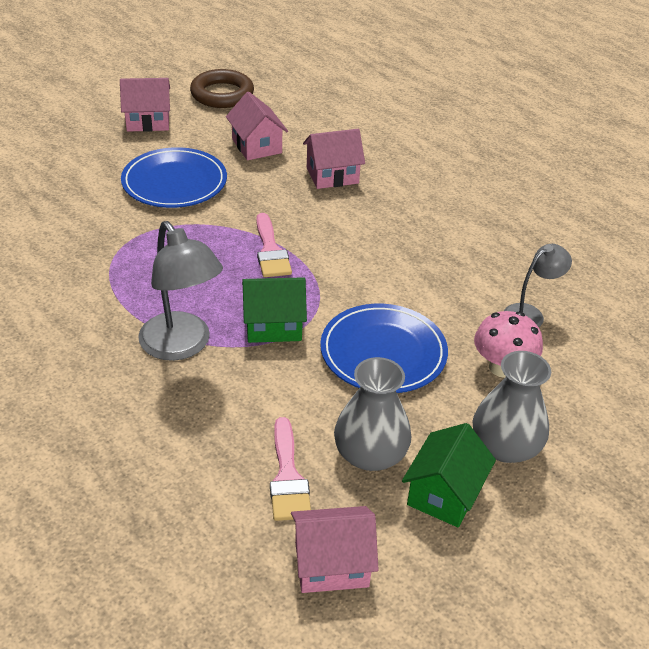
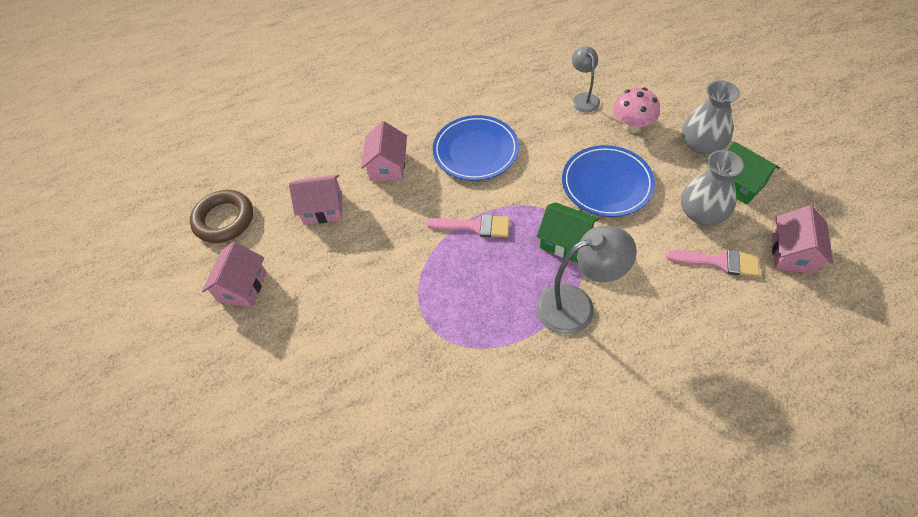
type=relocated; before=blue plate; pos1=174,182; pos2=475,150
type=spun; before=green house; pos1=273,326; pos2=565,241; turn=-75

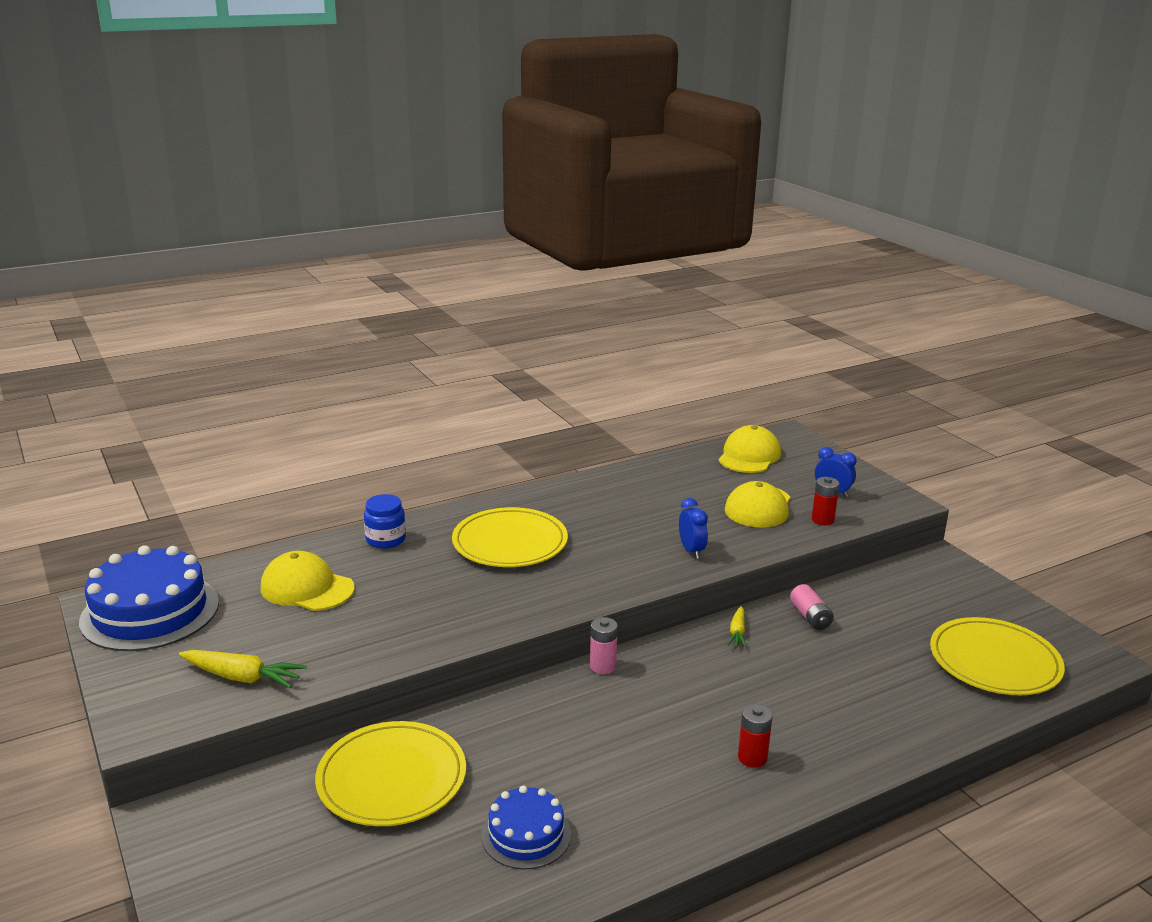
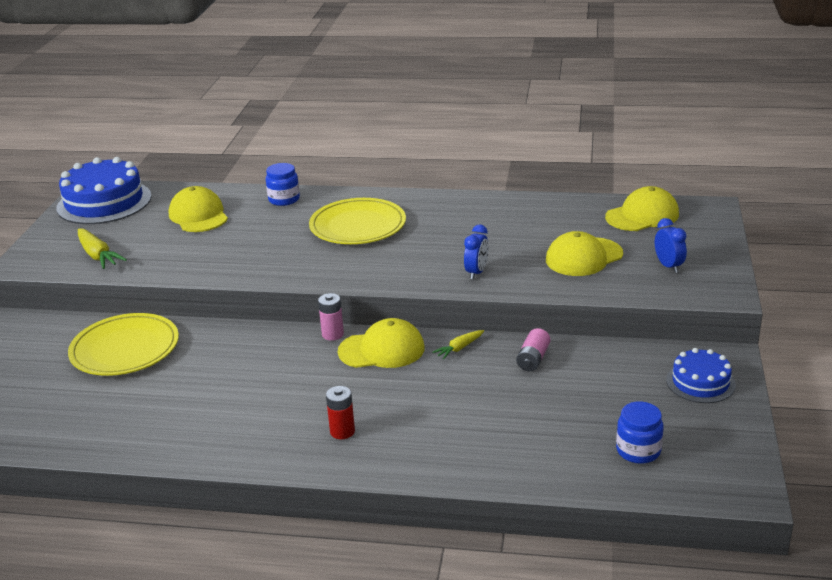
type=appeared; after=yellow cap; pos2=382,350
type=exchanged; before=yellow plate; after=blue jar; pos1=994,661; pos2=638,451
type=relocated; before=blue cake; pos1=526,834; pos2=700,382
type=missing; before=red battery; pos1=822,520

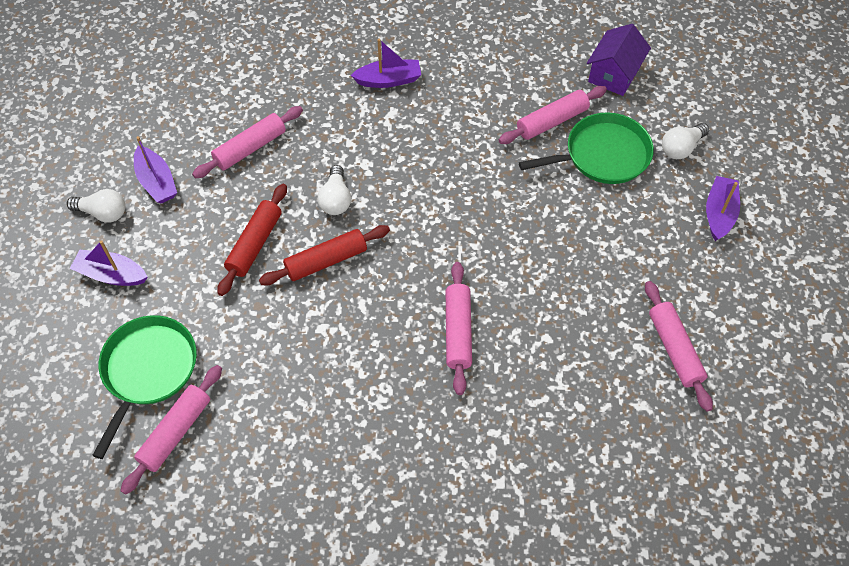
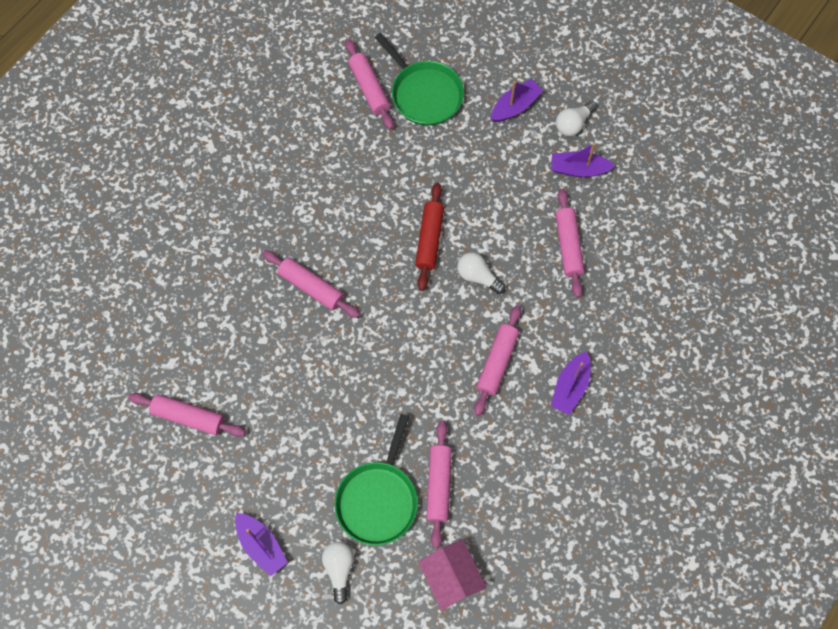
type=colour; before=purple house; after=pink house; pos1=614,74; pos2=451,577
type=appeared; after=pink rolling pin; pos2=497,362
type=missing; before=red rolling pin; pos1=254,244

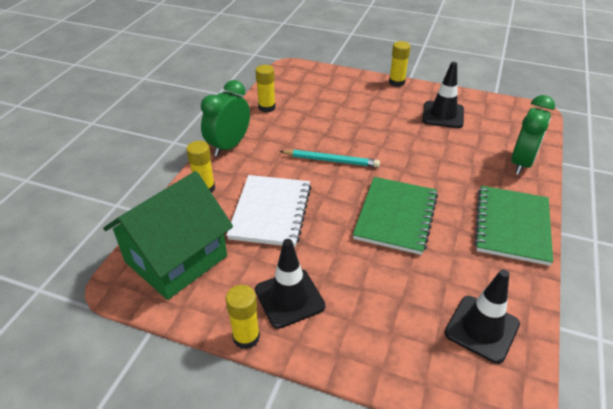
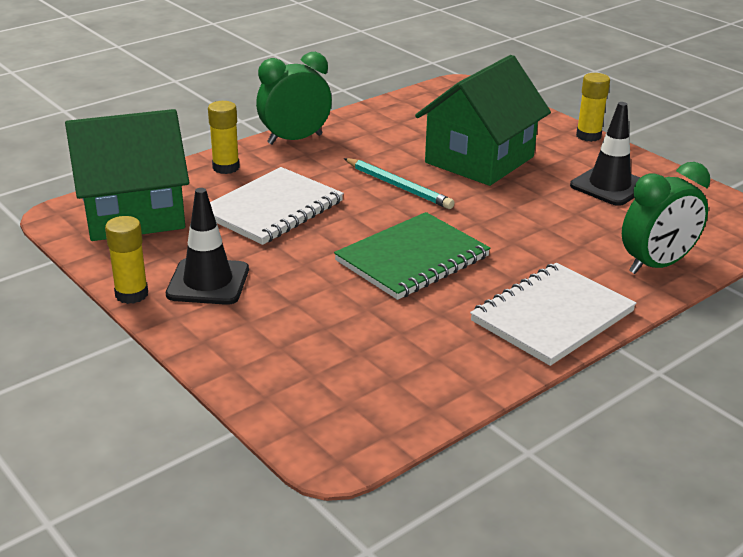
type=appeared; after=green house; pos2=479,160
type=colour; before=green notebook; after=white notebook; pos1=512,226; pos2=552,316
type=missing; before=yellow glue stick; pos1=267,107
type=missing; before=black traffic cone; pos1=482,328

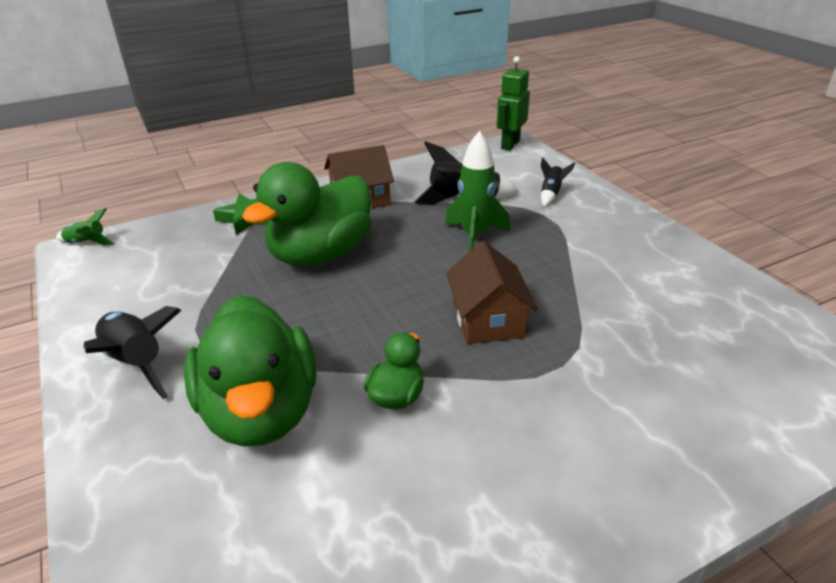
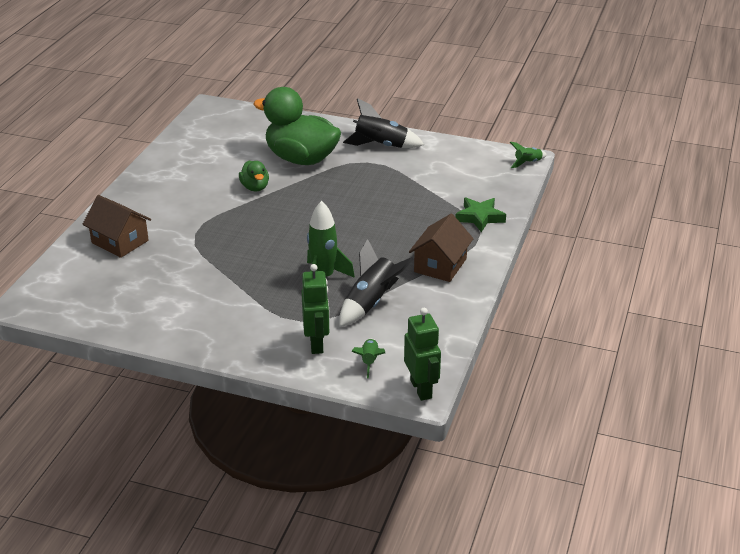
type=relocated; before=brown house; pos1=488,320; pos2=120,242
type=exchanged; before=black rocket; after=green robot; pos1=551,194; pos2=317,344
type=appeared; after=green rocket; pos2=369,361
type=missing; before=green duck; pos1=321,255

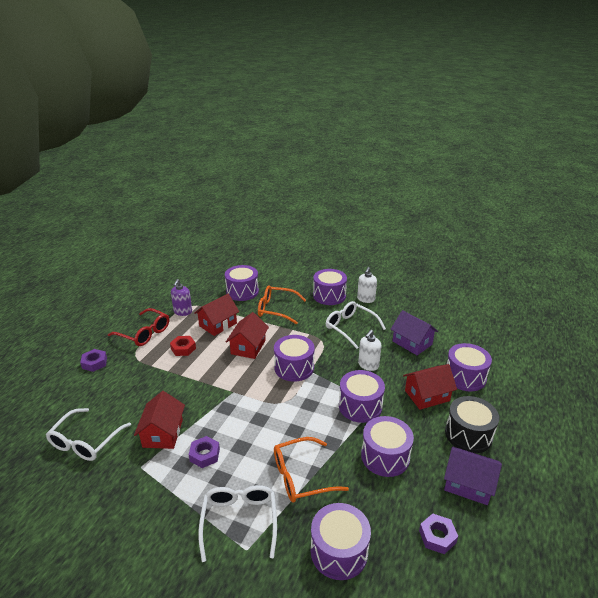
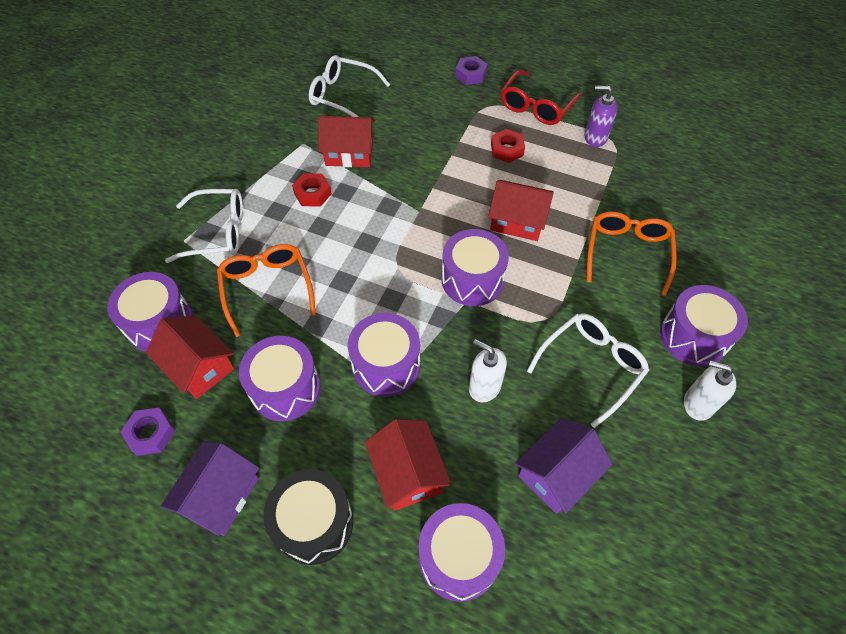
type=relocated; before=red house; pos1=218,324; pos2=199,366
type=colour; before=purple nut; after=red nut; pos1=204,455; pos2=312,194
type=missing; before=purple drum; pos1=242,291

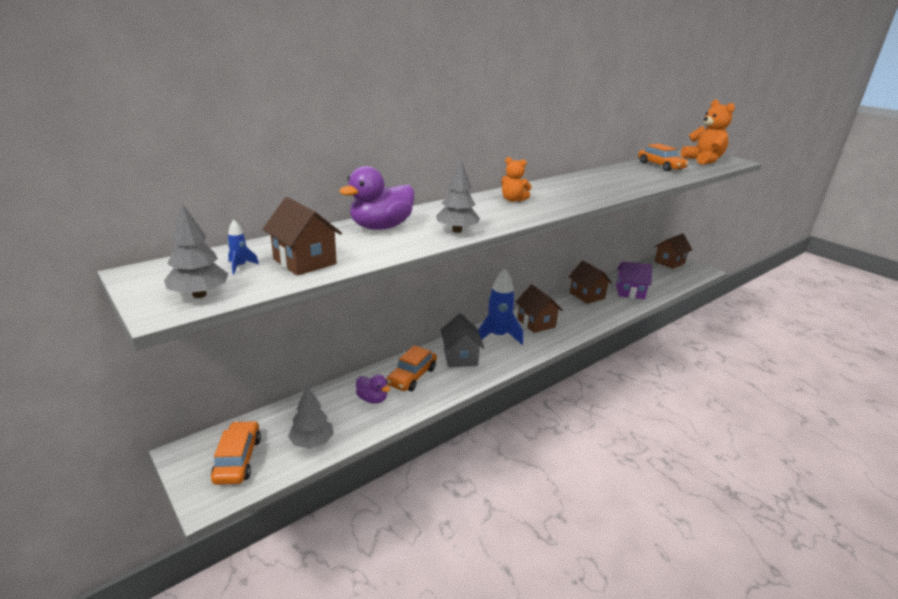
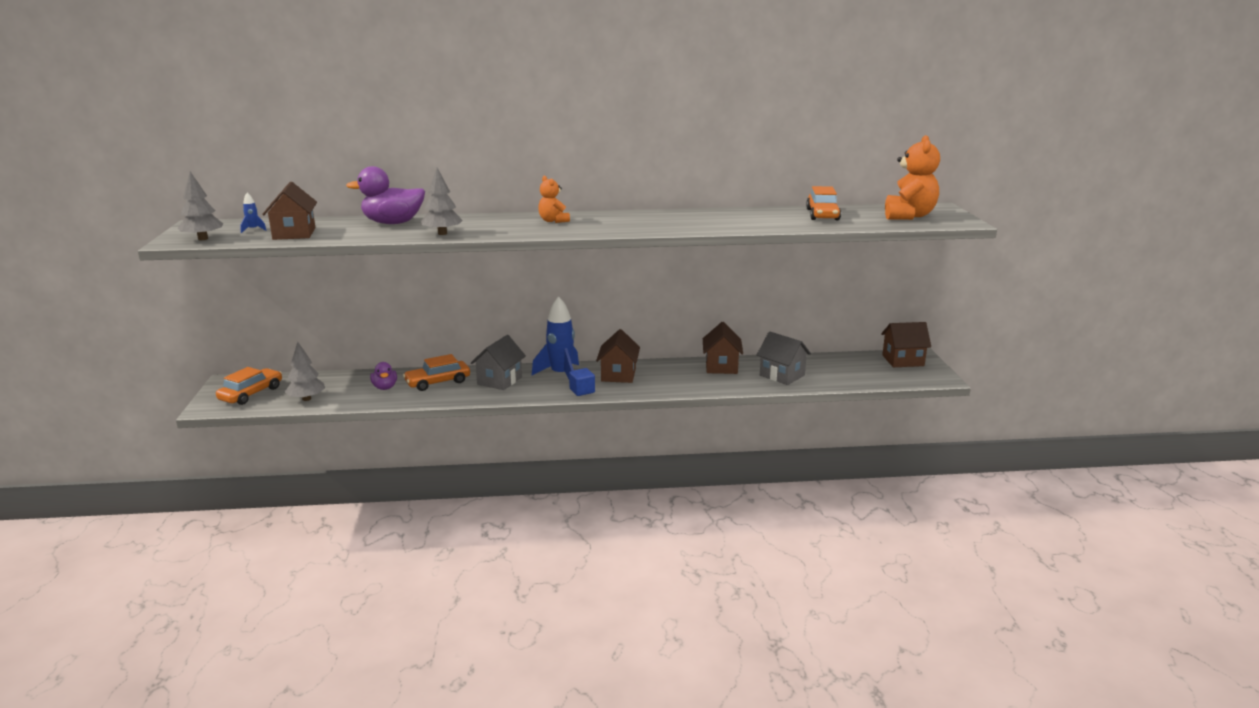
type=appeared; after=blue cube; pos2=582,391
type=colour; before=purple house; after=grey house; pos1=630,292; pos2=782,375

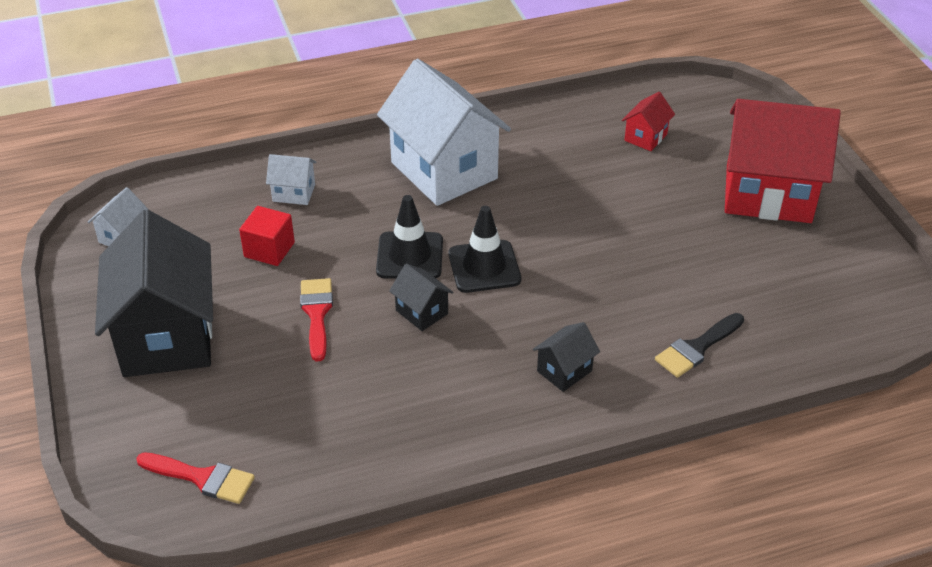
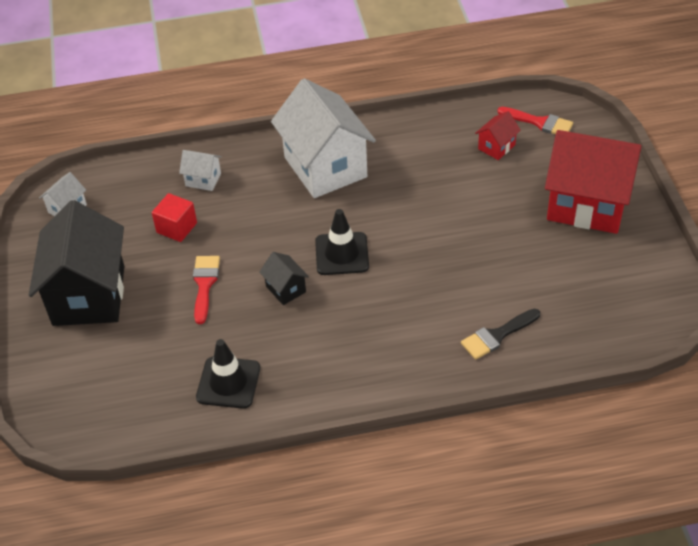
type=relocated; before=black traffic cone; pos1=410,256; pos2=228,383
type=relocated; before=red brush; pos1=202,478; pos2=540,122
type=missing; before=black house; pos1=564,371

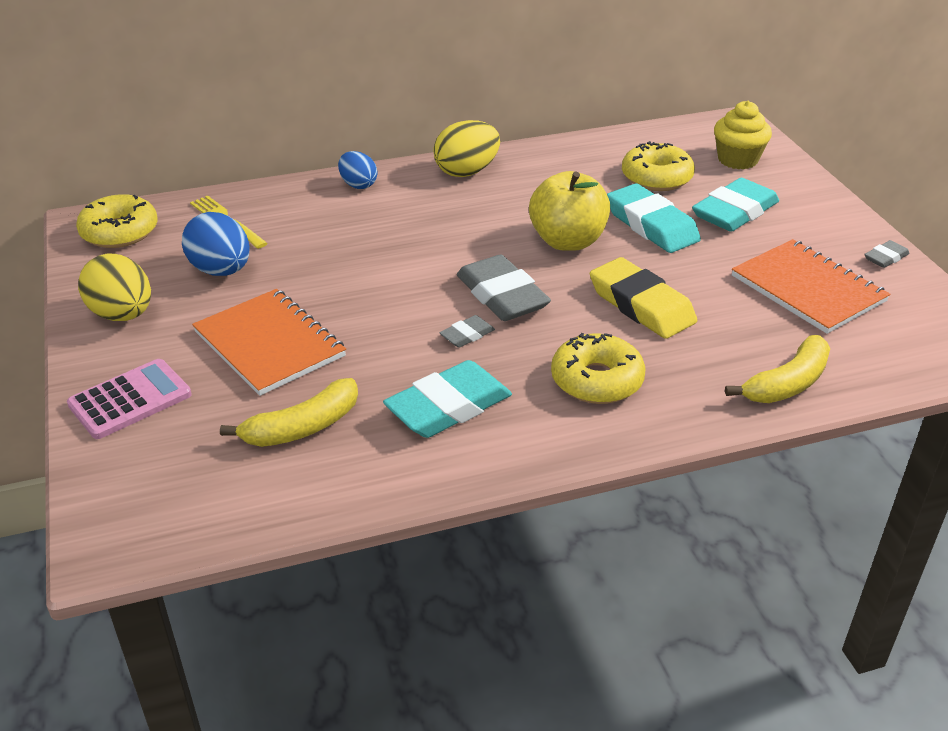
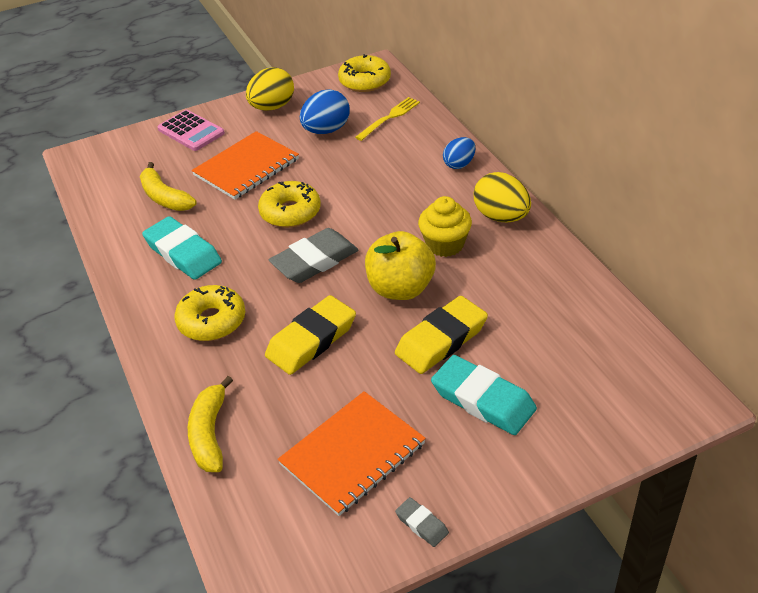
type=spun; before=yellow banana; pos1=787,383; pos2=209,434; turn=45
type=relocated; before=yellow donut; pos1=656,178; pos2=290,212
type=colour; before=turquoise eraser; after=yellow eraser; pos1=651,225; pos2=441,340
type=relocated; before=yellow cupcake; pos1=737,160; pos2=445,244
type=missing; before=grey eraser; pos1=467,335

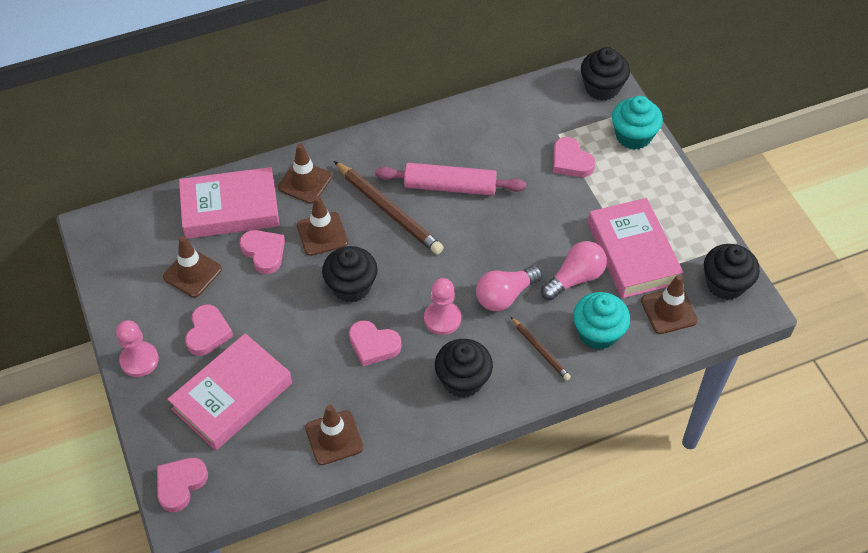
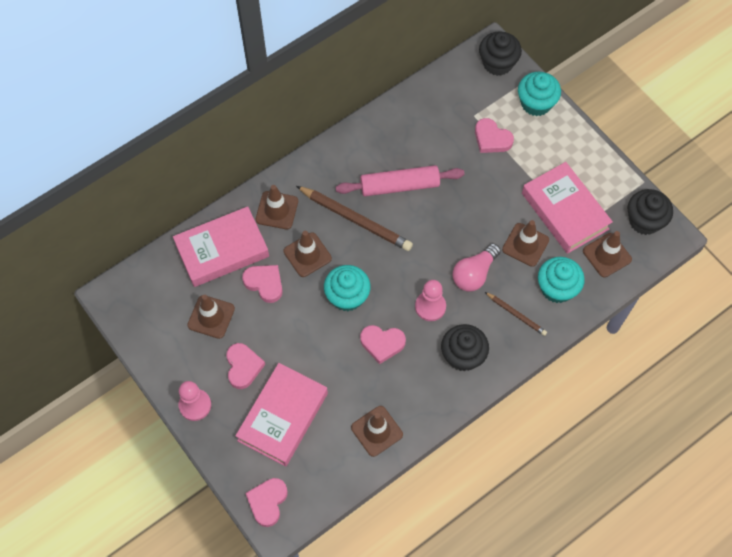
type=colour; before=black cupcake; after=turquoise cupcake; pos1=351,286; pos2=347,296
type=exchanged; before=pink light bulb; after=brown traffic cone; pos1=575,278; pos2=525,245

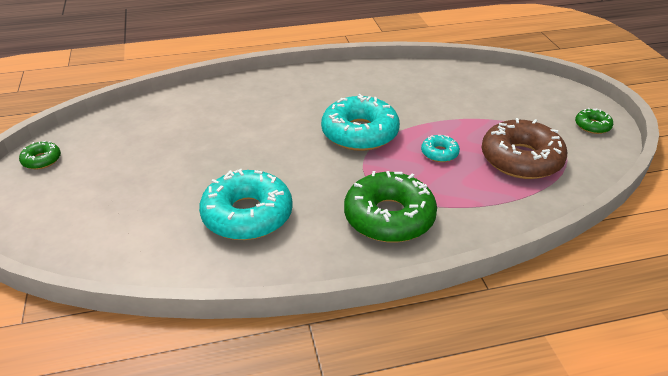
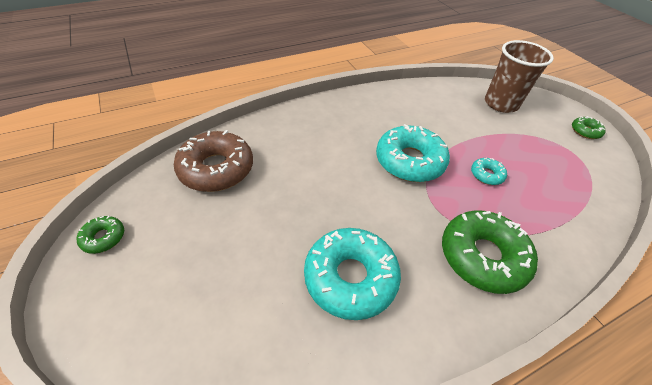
type=relocated; before=brown donut; pos1=521,159; pos2=216,169
type=appeared; after=brown cup; pos2=501,104

